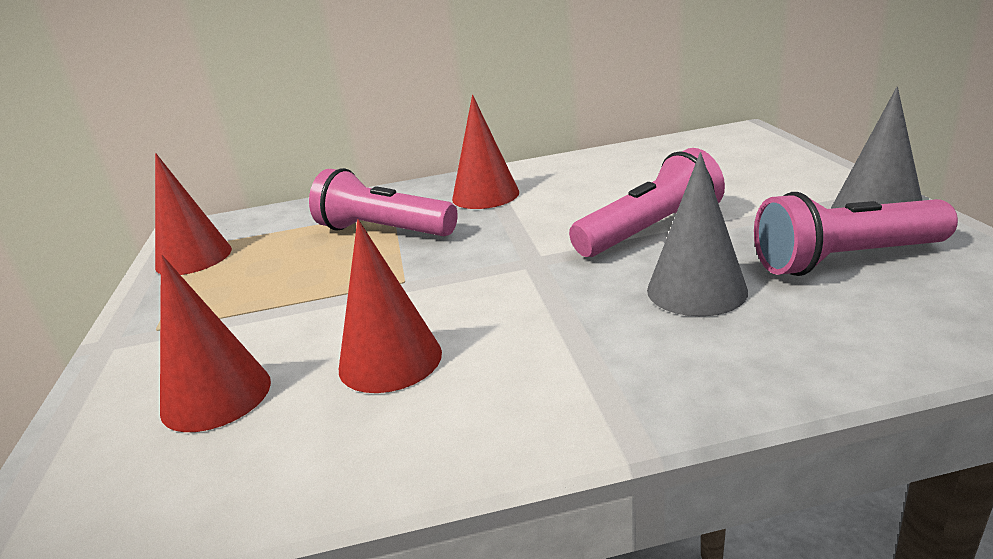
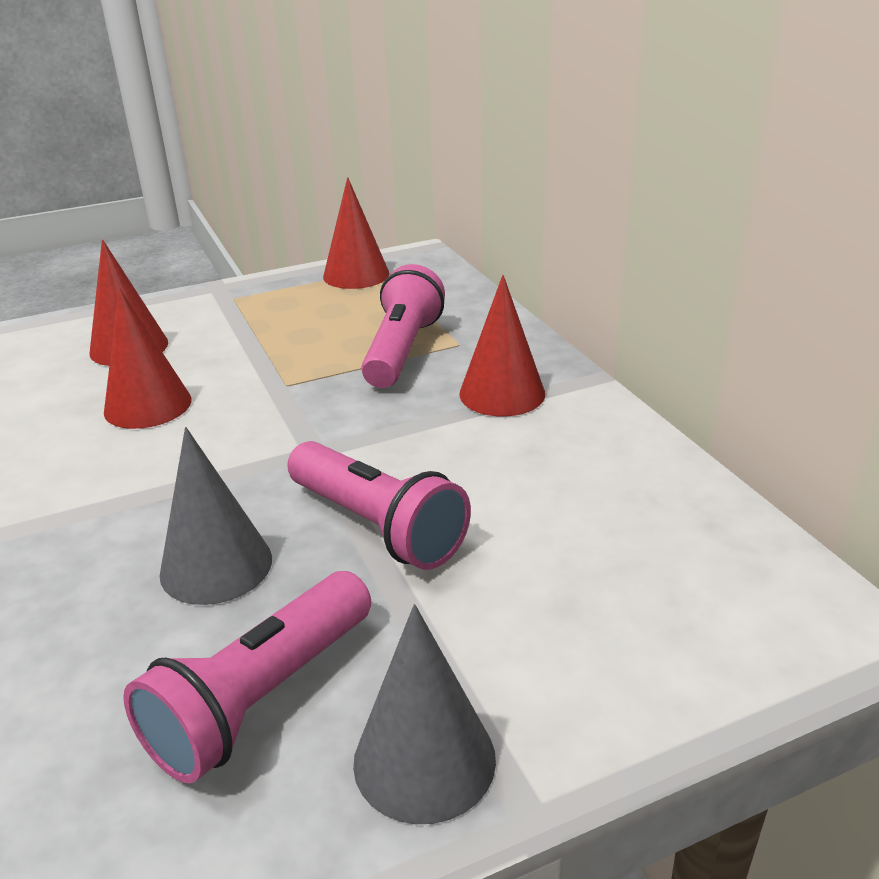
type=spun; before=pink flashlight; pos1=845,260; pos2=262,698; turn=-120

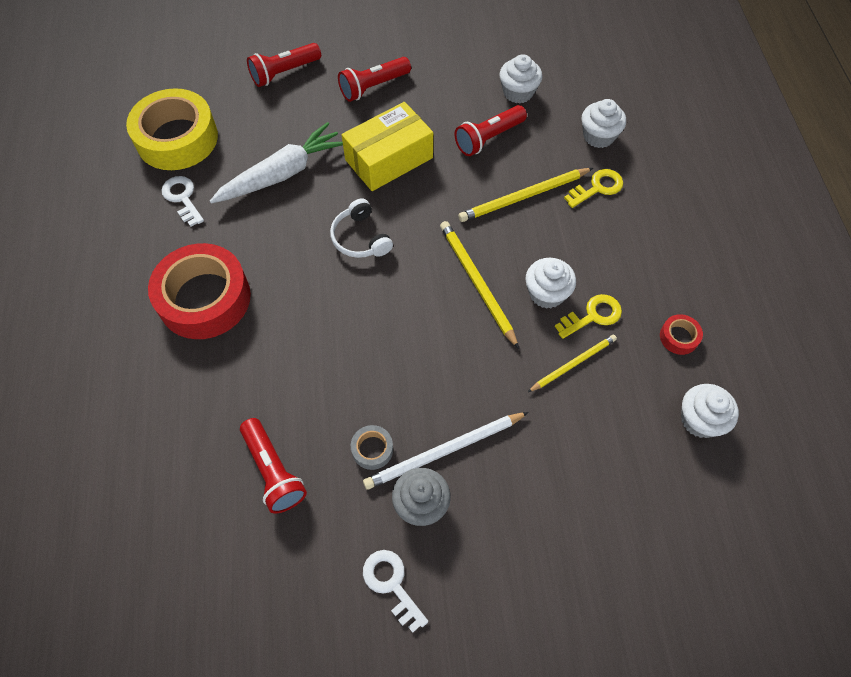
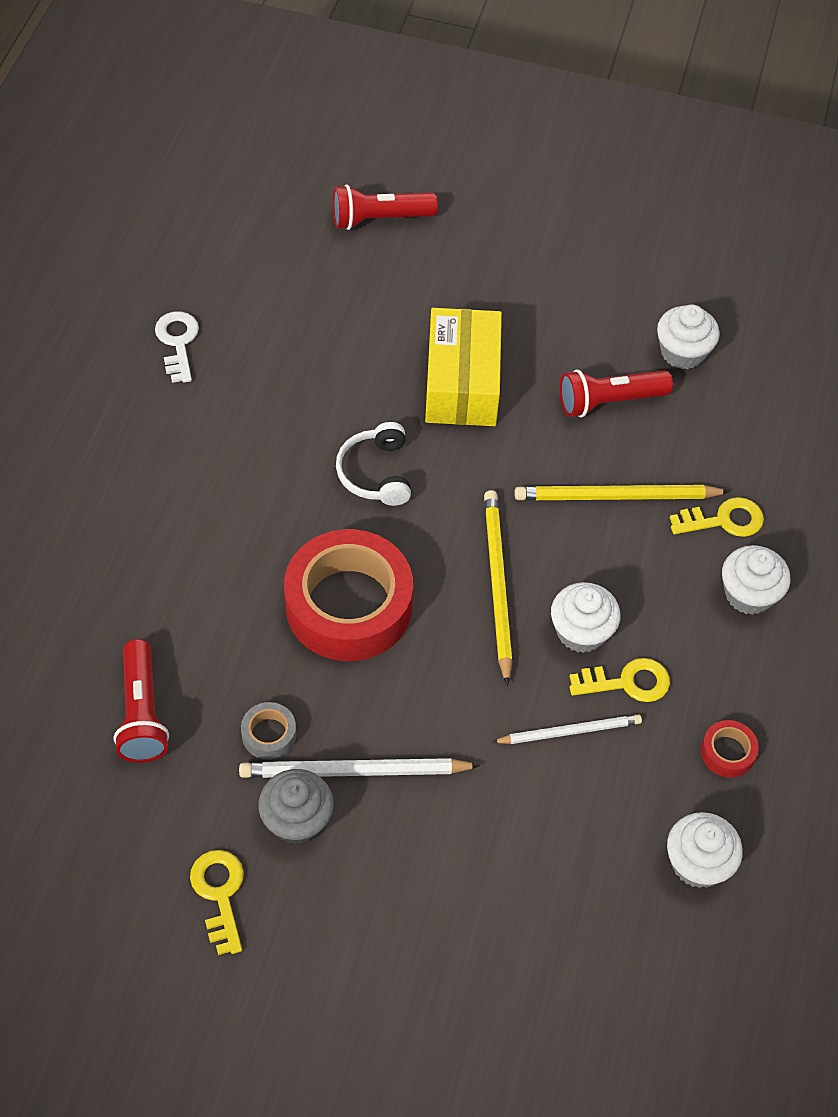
type=colour; before=white key; after=yellow key; pos1=392,584; pos2=219,894
type=relocated; before=red tape; pos1=204,298; pos2=349,605
type=spun; before=yellow box; pos1=389,159; pos2=462,383; turn=-75
type=colour; before=yellow pencil; after=white pencil; pos1=573,364; pos2=570,731
type=relocated; before=white cupcake; pos1=598,136; pos2=748,594
type=missing; before=yellow tape; pos1=177,138
type=missing; before=white carrot; pos1=282,174
type=missing; before=red flashlight; pos1=373,87

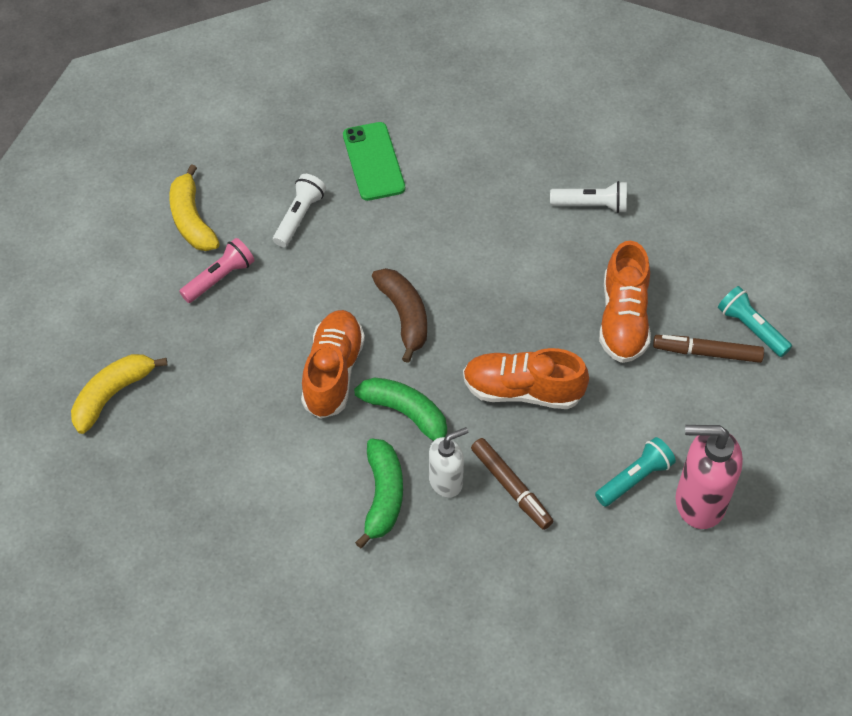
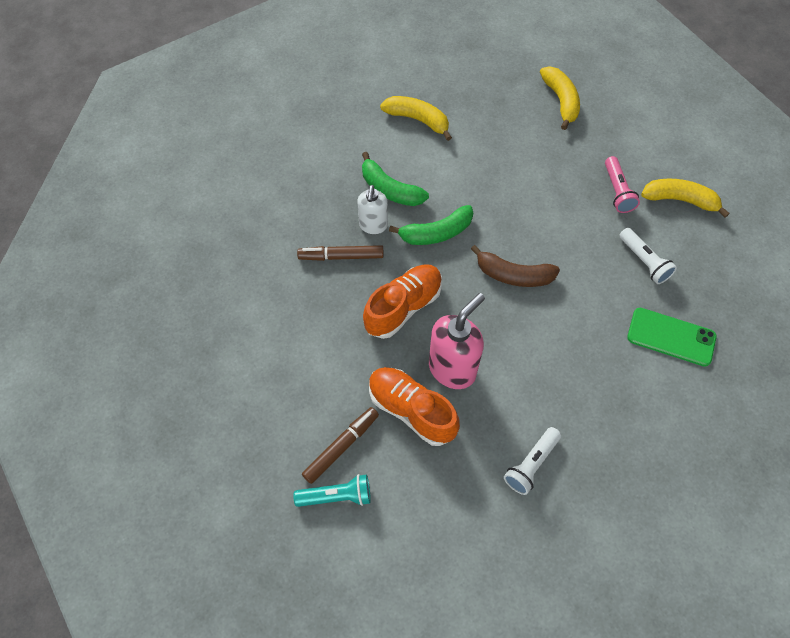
type=appeared; after=yellow banana; pos2=418,120
type=relocated; before=pink soap dispenser; pos1=699,502; pos2=452,369
type=missing; before=orange shoe; pos1=333,373
type=missing; before=turquoise flashlight; pos1=634,478

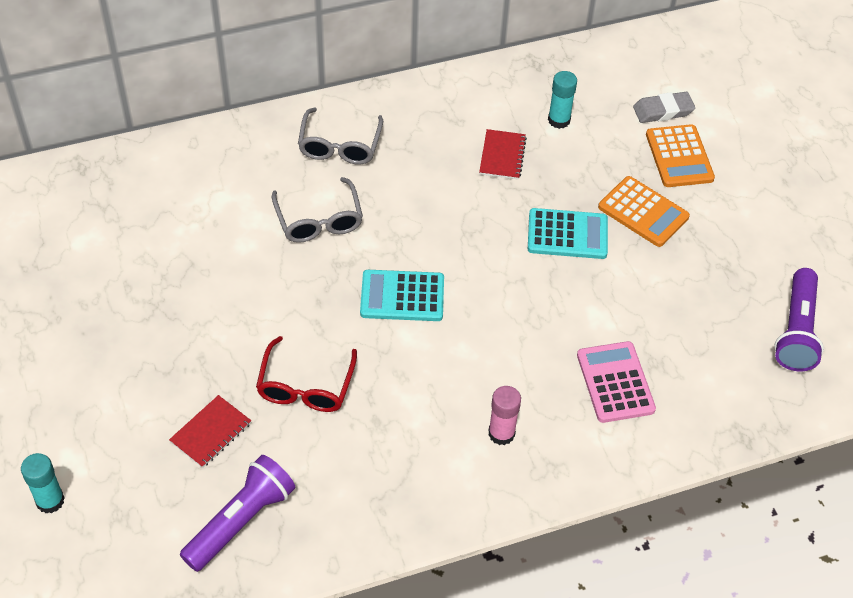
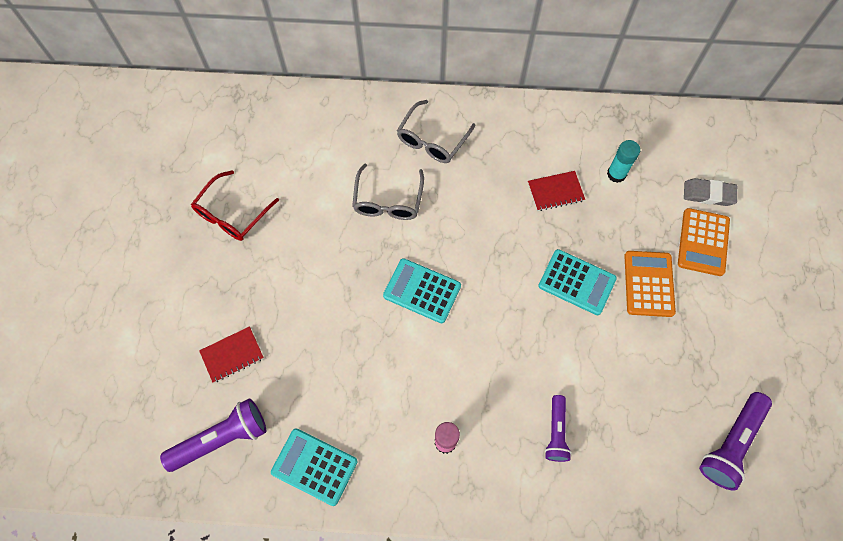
type=relocated; before=red glasses; pos1=305,386; pos2=232,214
type=appeared; after=turquoise calculator; pos2=314,466
type=spun; before=red notebook; pos1=502,156; pos2=555,191; turn=45
type=exchanged; before=pink calculator; after=purple flashlight; pos1=615,382; pos2=556,432
type=spun; before=orange calculator; pos1=643,212; pos2=649,284; turn=-150
type=missing; before=turquoise glue stick; pos1=50,501

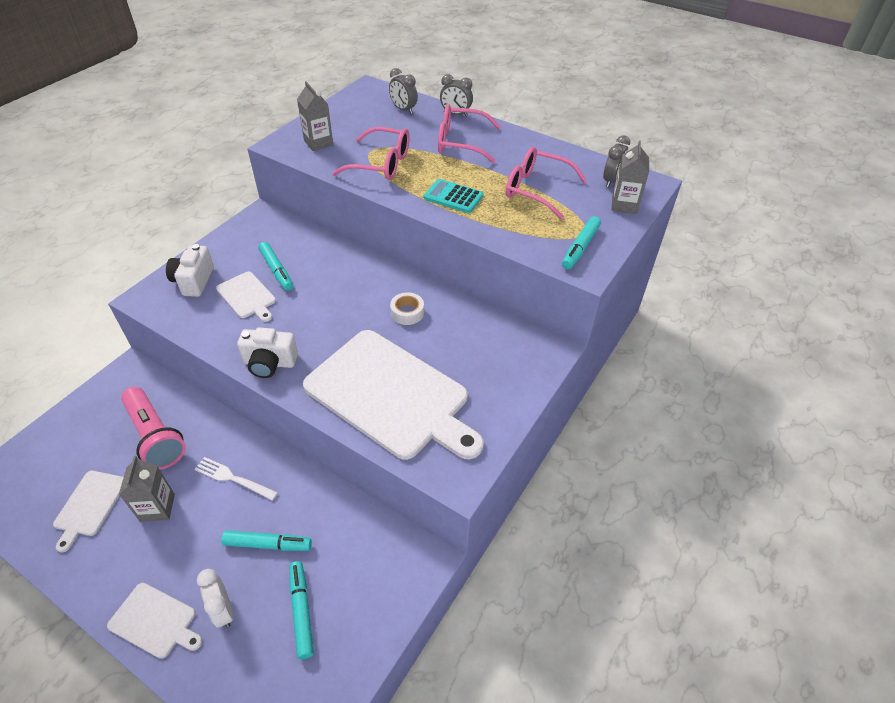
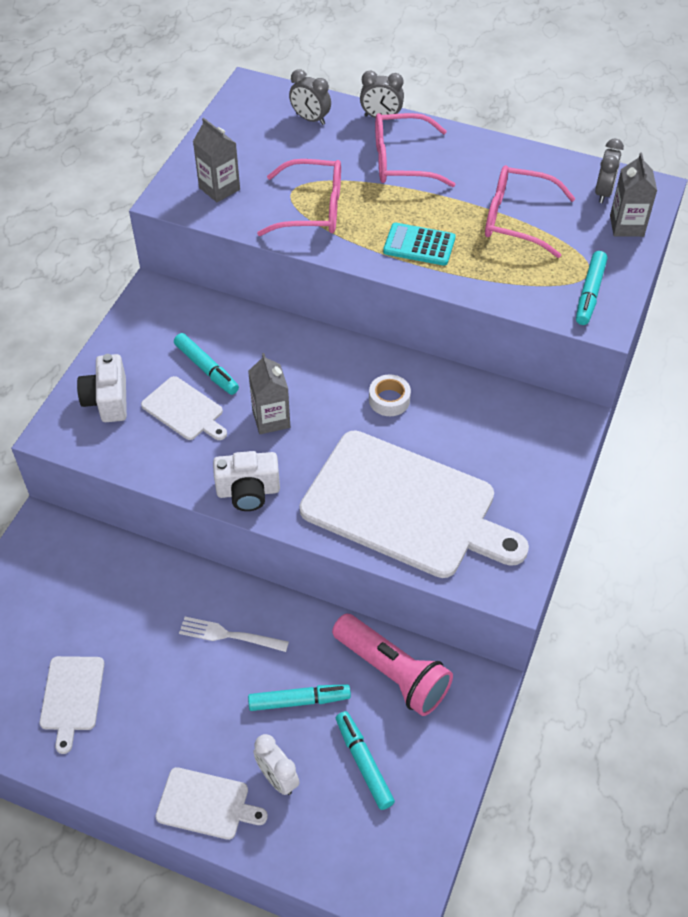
type=relocated; before=grey carton; pos1=157,507; pos2=271,419
type=relocated; before=pink flashlight; pos1=155,436; pos2=393,673

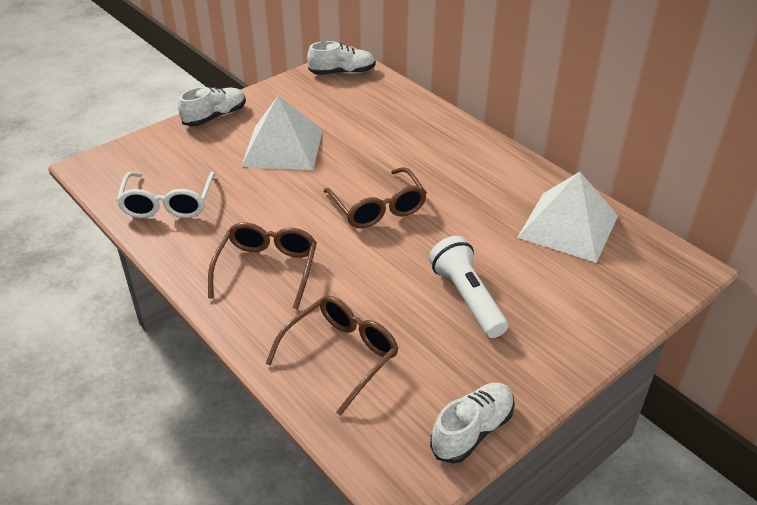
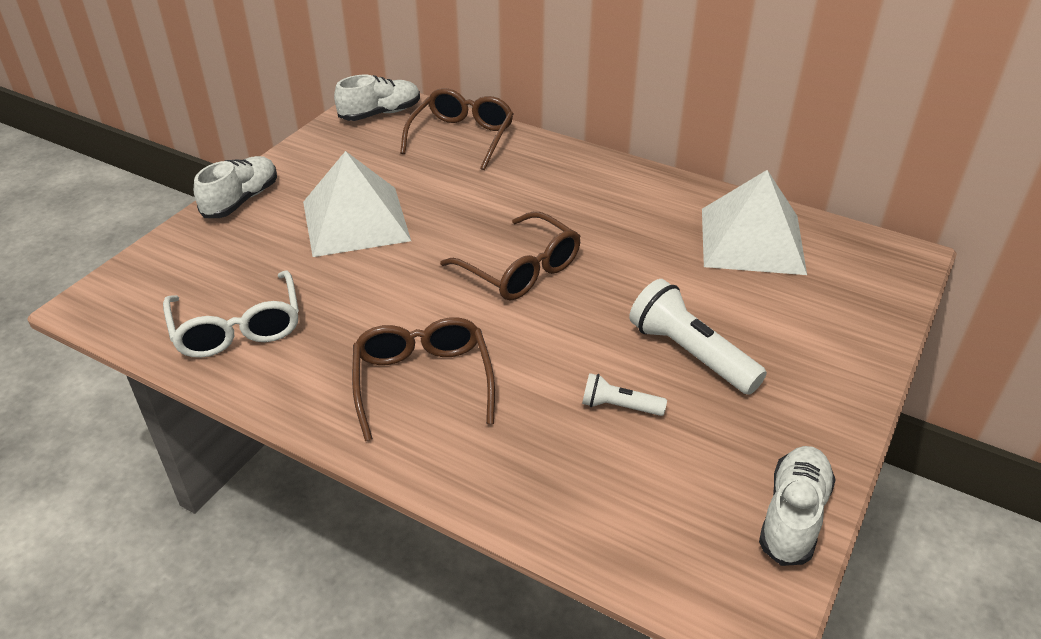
type=relocated; before=brown glasses; pos1=341,355; pos2=462,137
type=appeared; after=white flashlight; pos2=619,406

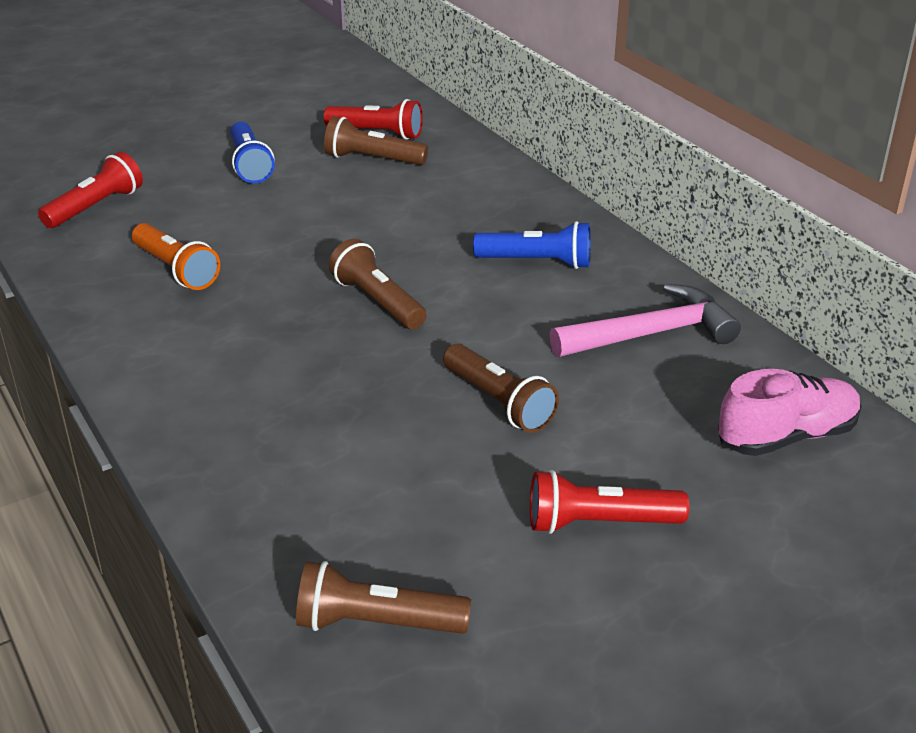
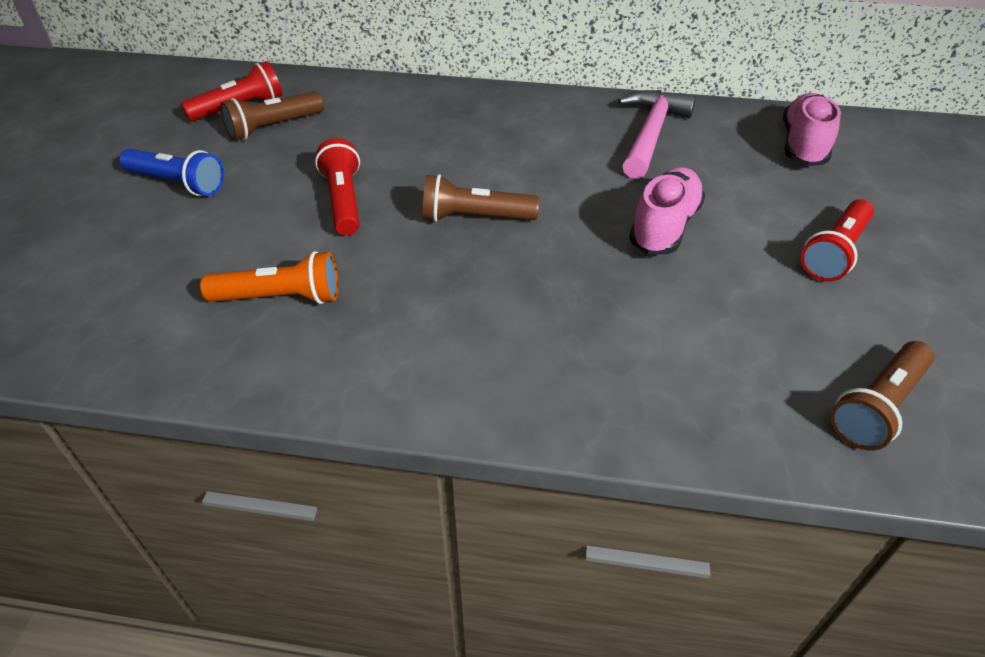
type=relocated; before=red flashlight; pos1=96,207; pos2=344,201
type=exchanged; before=brown flashlight; after=pink shoe; pos1=499,402; pos2=664,227
type=missing; before=blue flashlight; pos1=537,262

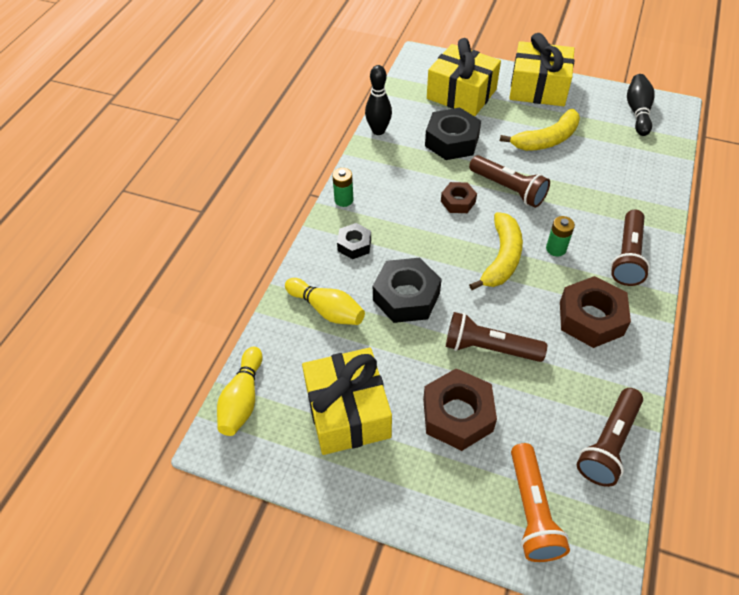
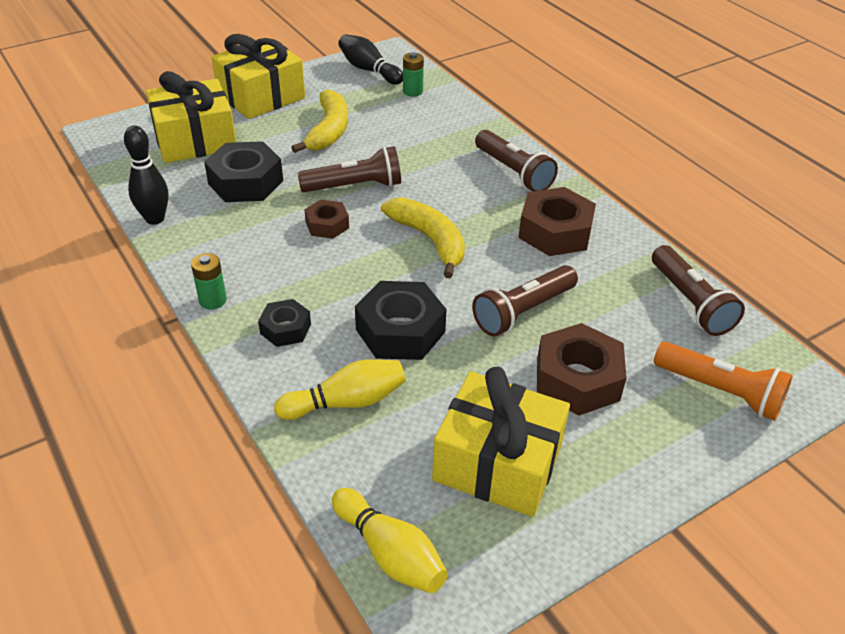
type=relocated; before=green battery; pos1=556,249; pos2=412,91

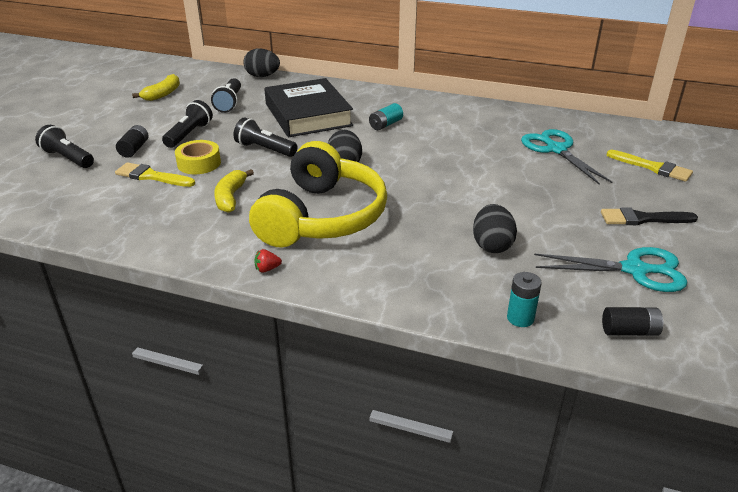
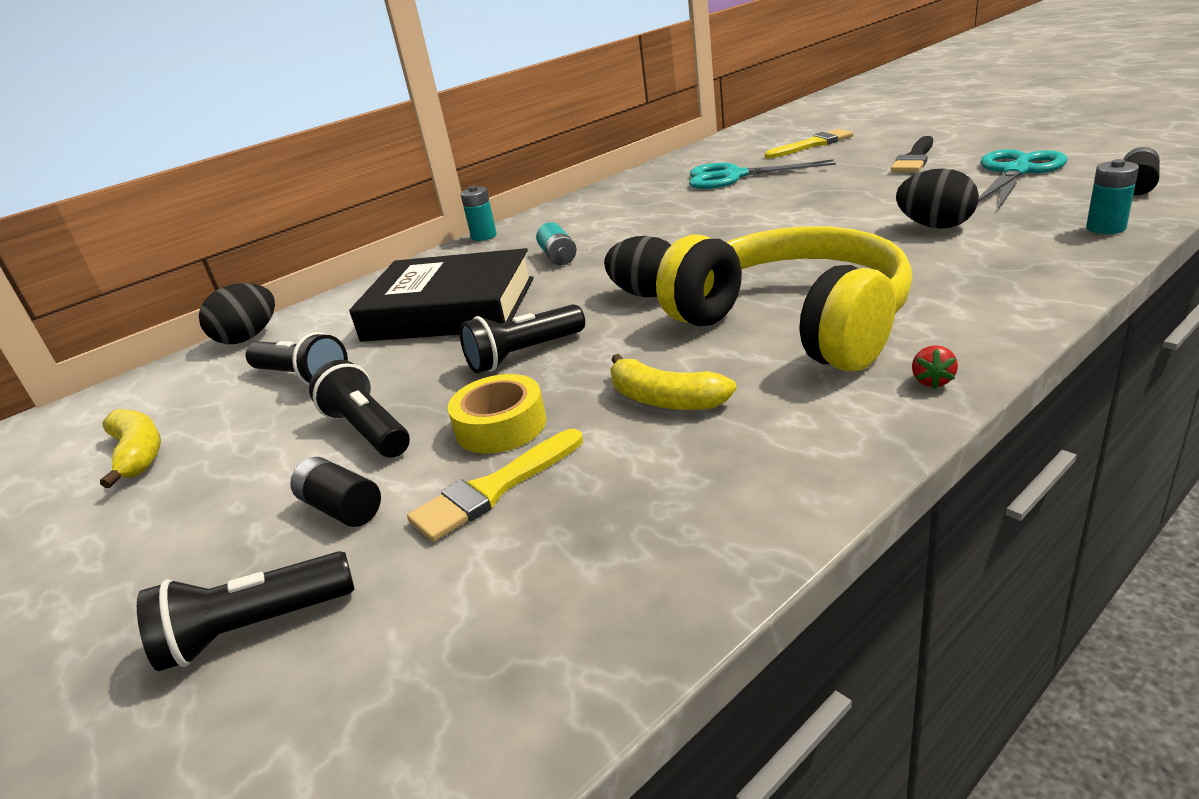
type=appeared; after=turquoise battery; pos2=484,236

